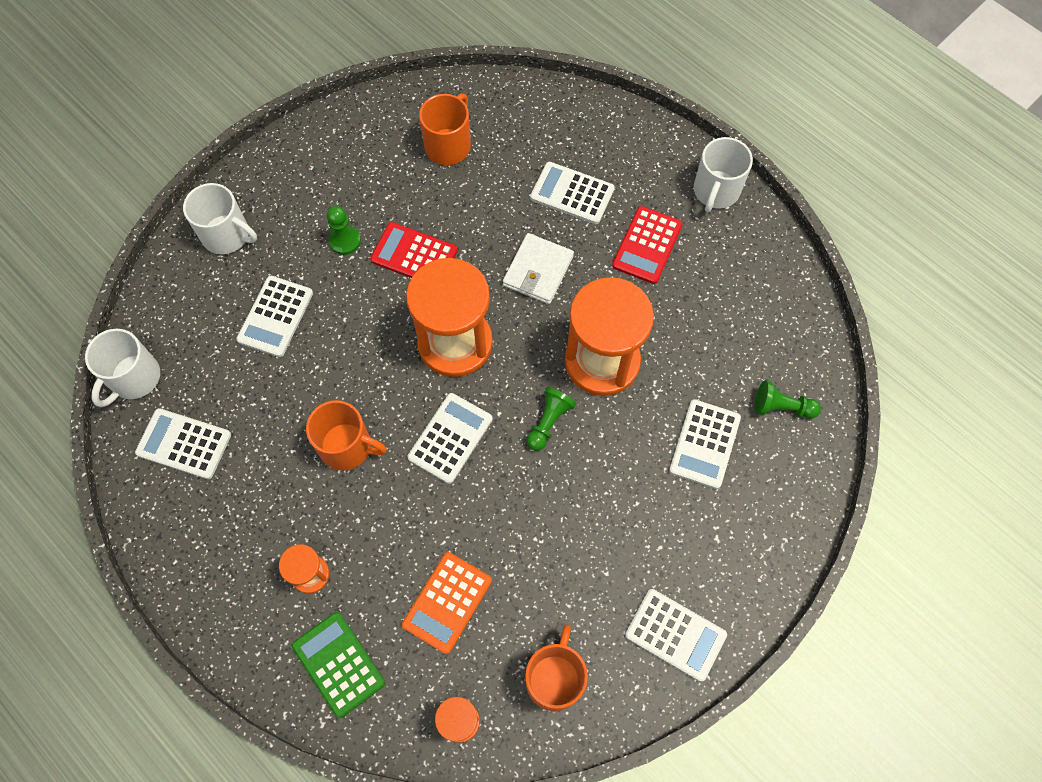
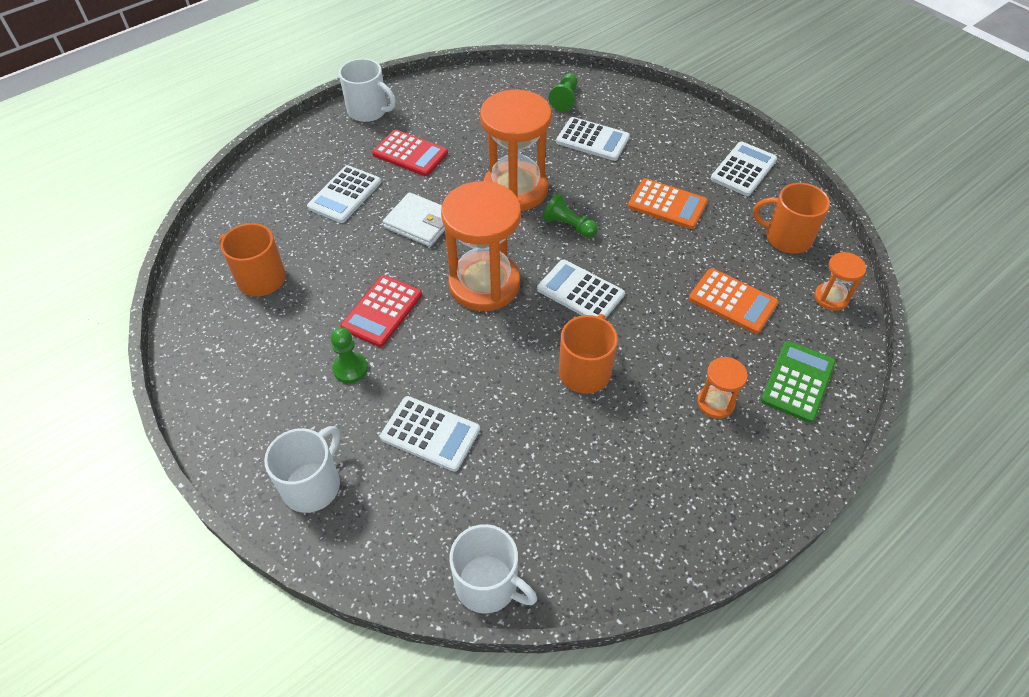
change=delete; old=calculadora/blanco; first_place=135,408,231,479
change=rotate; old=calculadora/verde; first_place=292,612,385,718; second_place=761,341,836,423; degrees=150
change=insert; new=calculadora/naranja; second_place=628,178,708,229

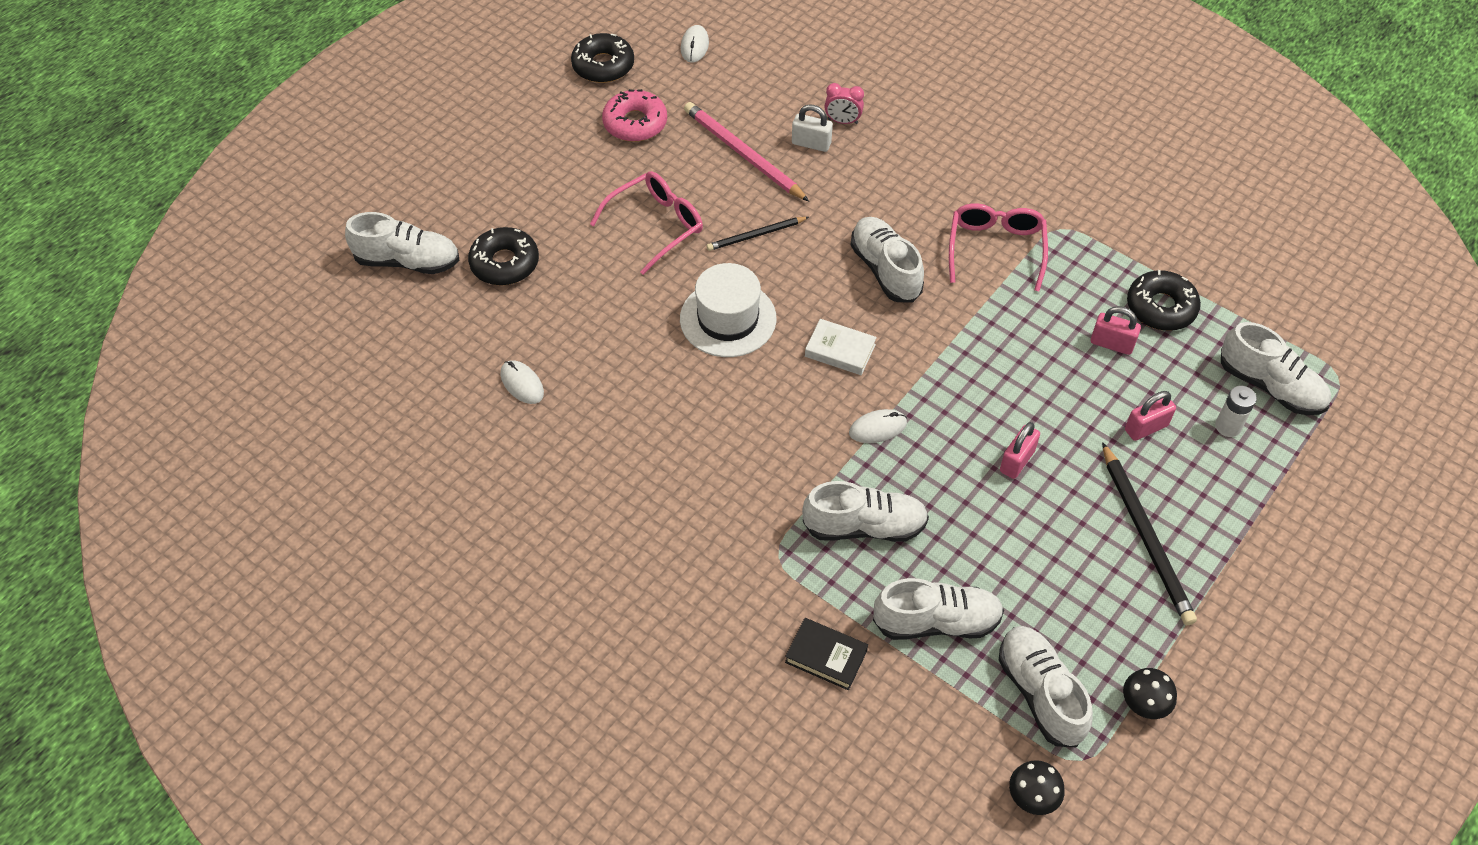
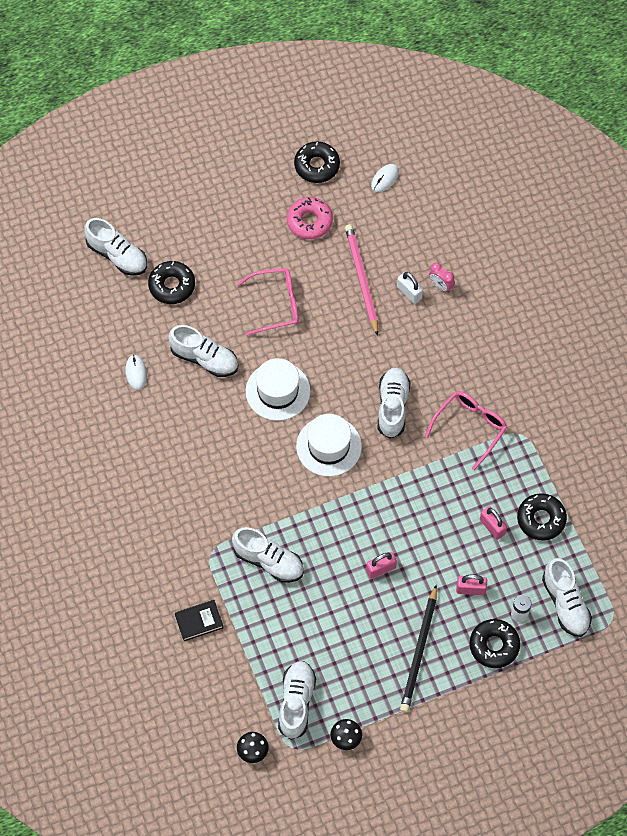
change=delete; old=lápiz/negro; first_place=707,217,809,251
change=replace; old=libro/blanco; new=sombrero/blanco; first_place=805,319,877,375; second_place=296,414,362,477
change=delete; old=ratón/blanco; first_place=849,409,907,443
change=move; old=zapato/blanco; first_place=873,578,1004,640; second_place=168,325,238,377
change=rotate; old=libro/negro; first_place=785,618,868,690; second_place=175,600,223,641; degrees=-75
change=insert; new=rosquilla/negro; second_place=469,619,520,668

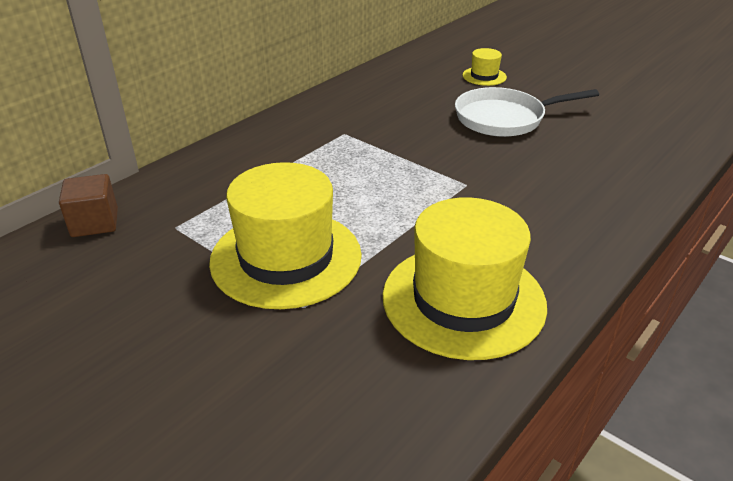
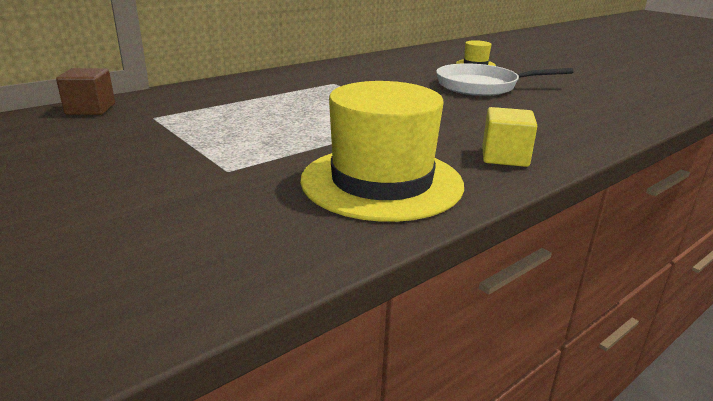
change=delete; old=sombrero/amarillo; first_place=209,162,362,309
change=insert; new=cubo/amarillo; second_place=482,107,537,167

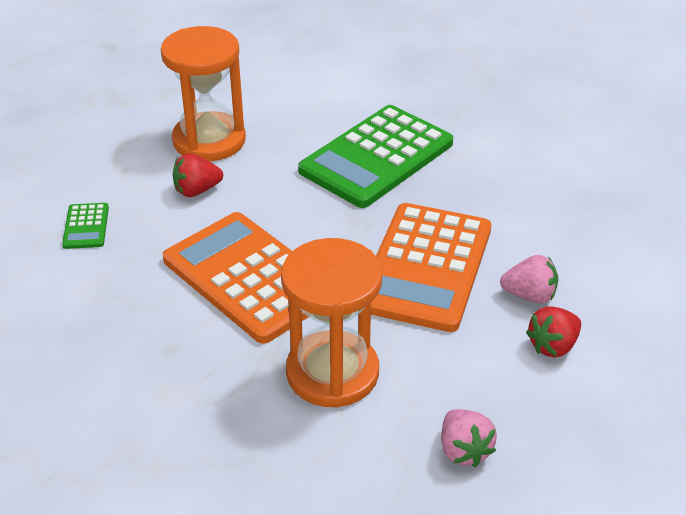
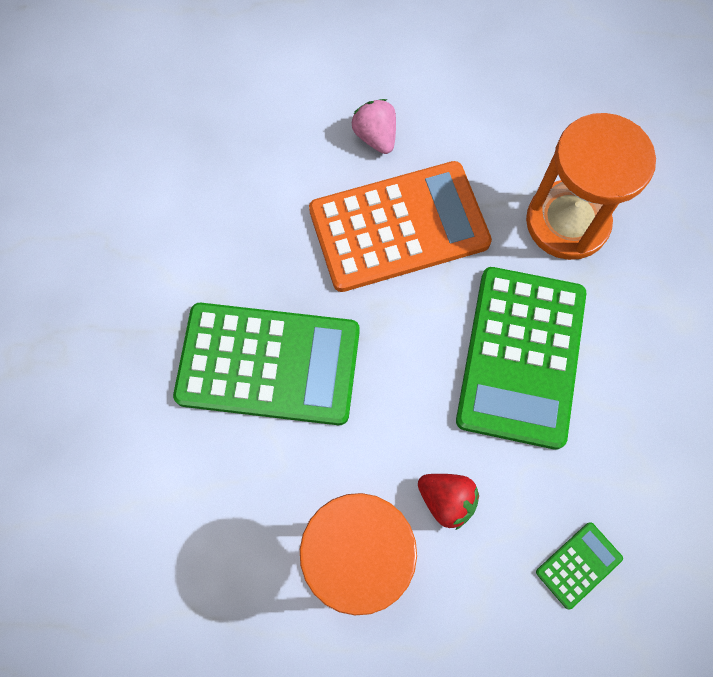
change=recolor; old=calculadora/naranja; new=calculadora/verde; first_place=163,212,308,344; second_place=456,267,586,450
change=delete; old=fresa/rojo; first_place=526,306,581,357
change=delete; old=fresa/rosa; first_place=441,409,497,467

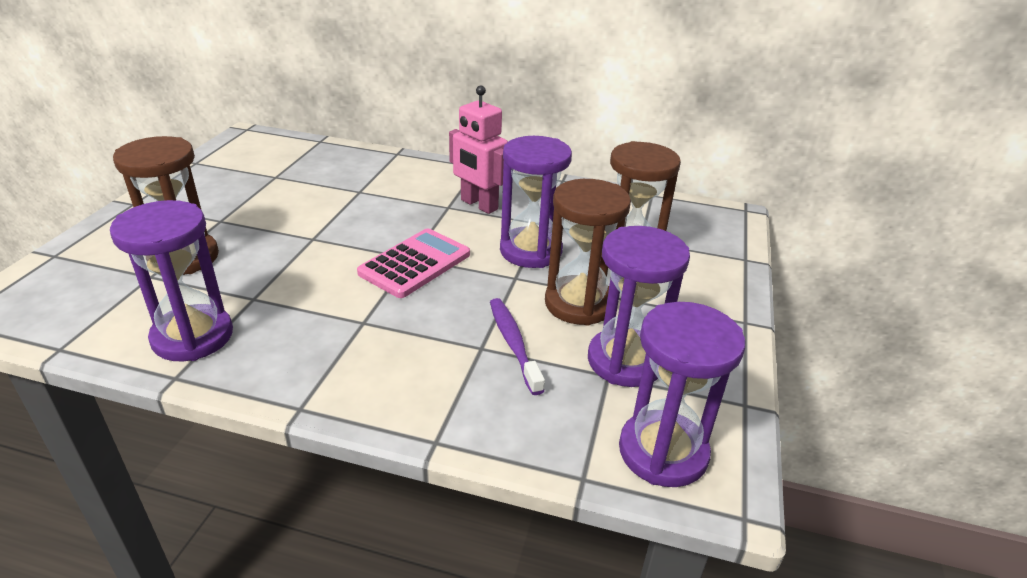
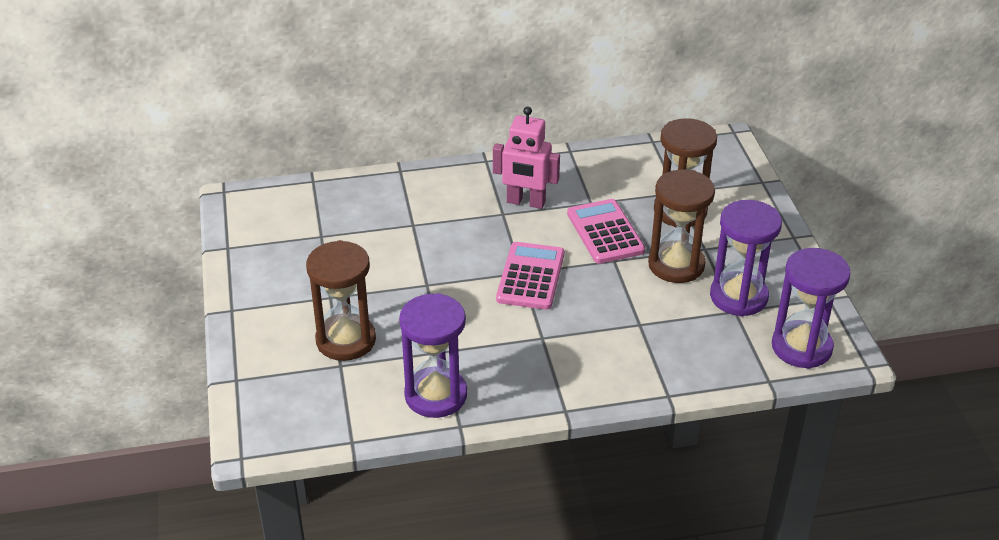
change=replace; old=reloj de arena/morado; new=calculadora/rosa; first_place=500,136,572,268; second_place=567,199,645,264
change=delete; old=cepillo de dientes/morado; first_place=490,298,545,395

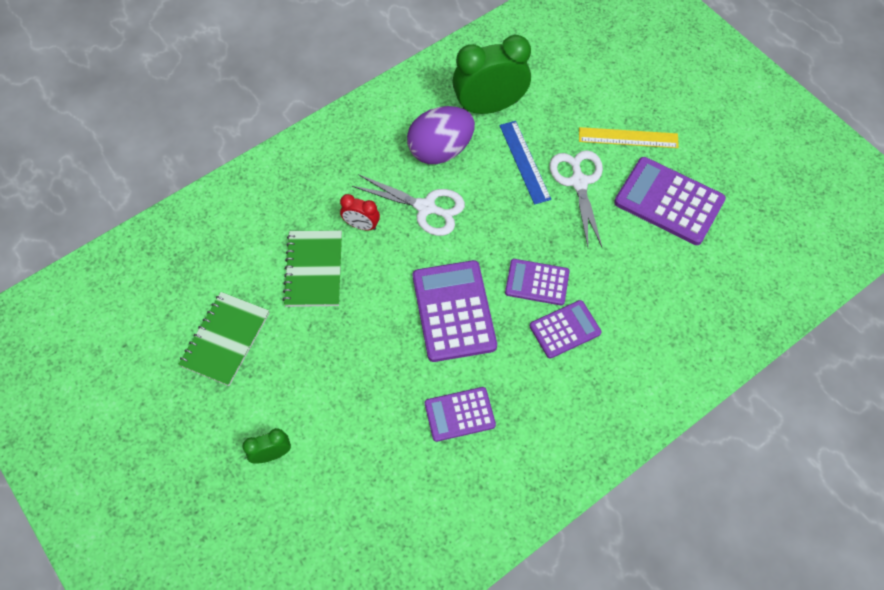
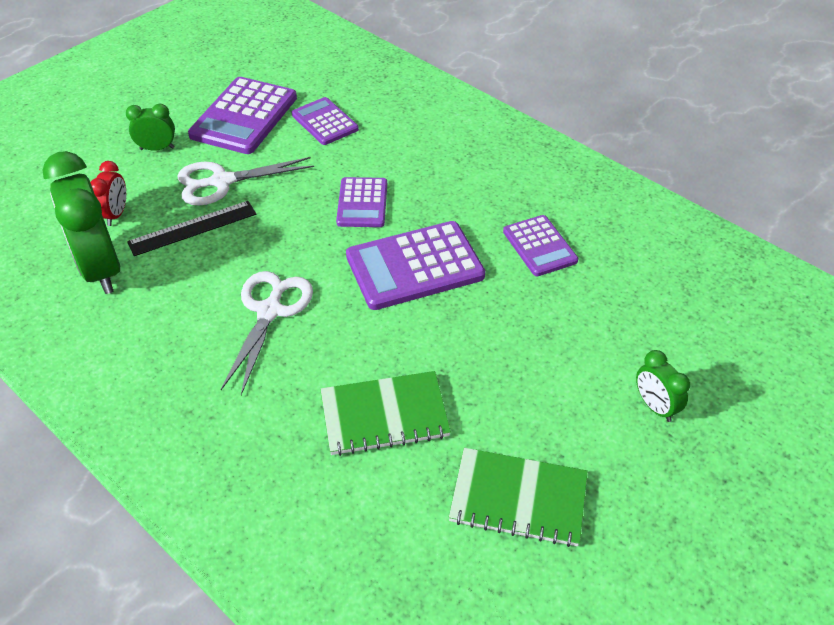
change=delete; old=huevo/morado; first_place=407,106,475,164
change=recolor; old=regla/azul; new=regla/negro; first_place=500,121,551,205; second_place=127,201,256,256
change=replace; old=regla/amarillo; new=despertador/verde; first_place=579,127,679,148; second_place=126,104,175,151
change=move; old=despertador/rojo; first_place=340,194,380,230; second_place=90,161,126,226
change=move; old=calculadora/morado; first_place=530,300,602,359; second_place=292,97,359,145

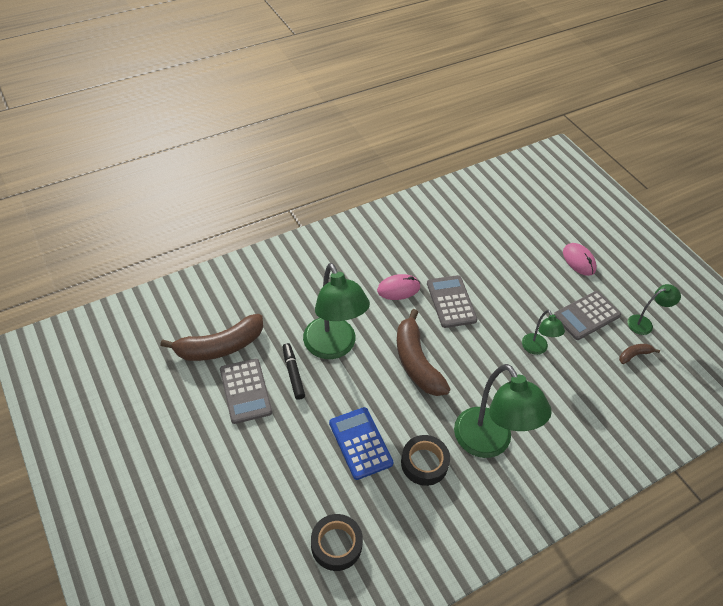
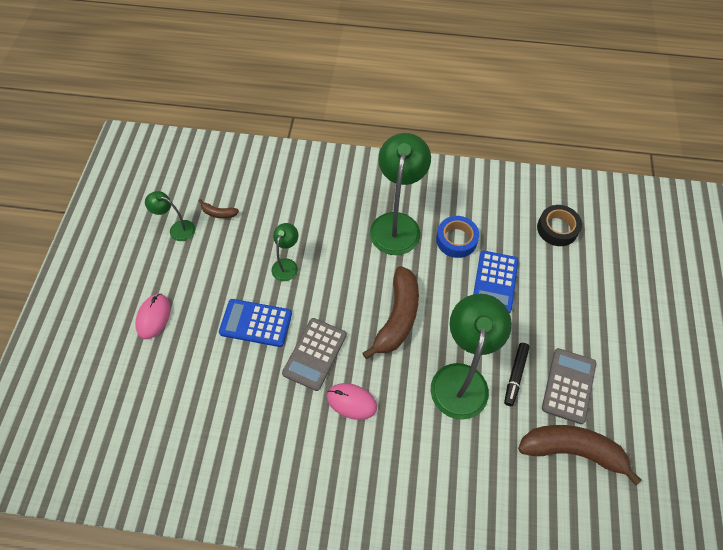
change=delete; old=calculadora/gris; first_place=554,291,621,340
change=recolor; old=cinta adhesiva/negro; new=cinta adhesiva/azul; first_place=401,435,450,486; second_place=436,216,479,258
change=insert; new=calculadora/azul; second_place=219,299,292,347

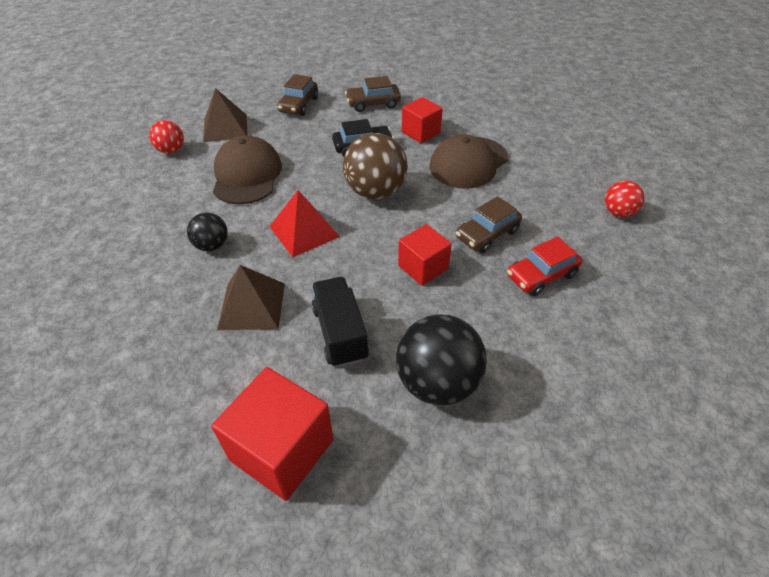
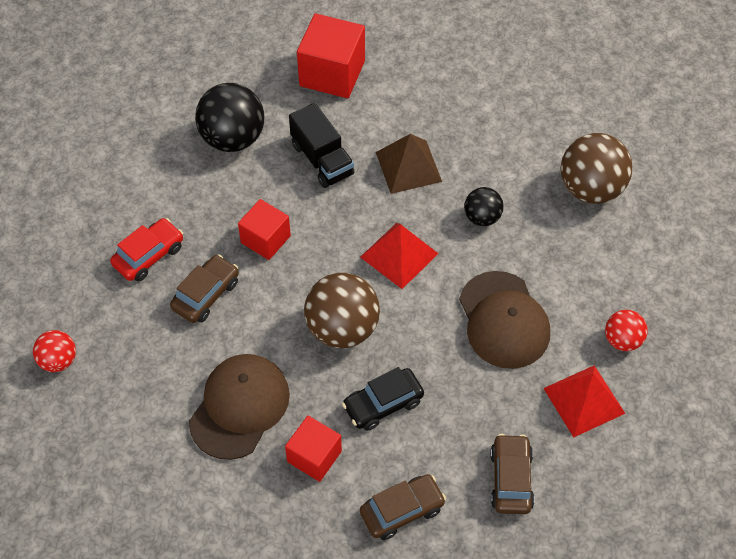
change=recolor; old=pirámide/marrón; new=pirámide/rojo; first_place=203,88,247,142; second_place=543,365,626,437
change=insert; new=pelota/marrón; second_place=561,133,633,204

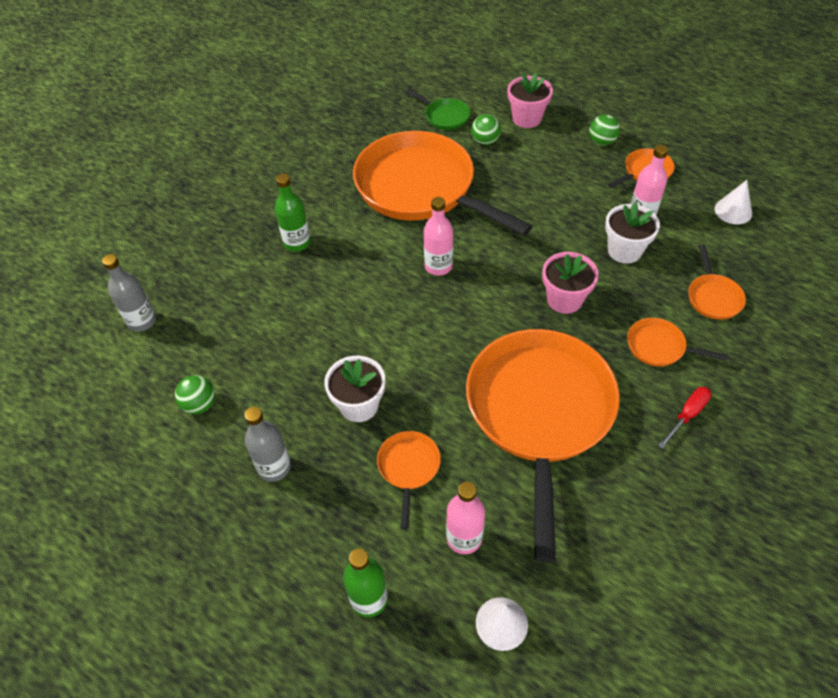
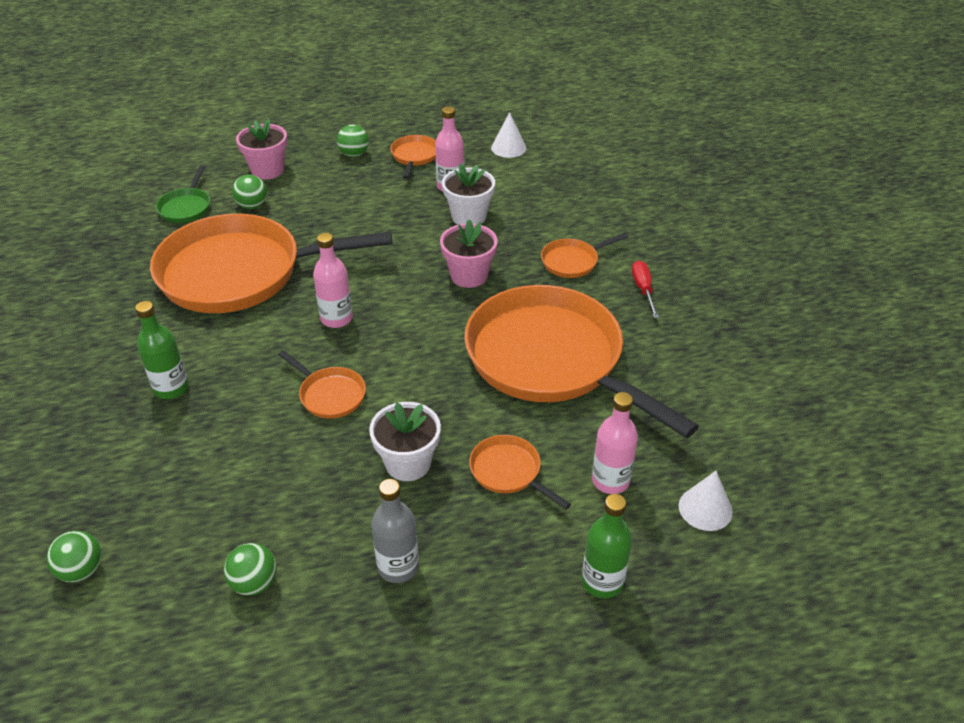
change=rotate; old=sartén/verde; first_place=406,89,470,130; second_place=156,165,210,223; degrees=105
change=move; old=sartén/naranja; first_place=688,244,746,320; second_place=278,350,366,419
change=replace; old=botella/gris; new=pelota/verde; first_place=102,254,156,332; second_place=46,531,102,583

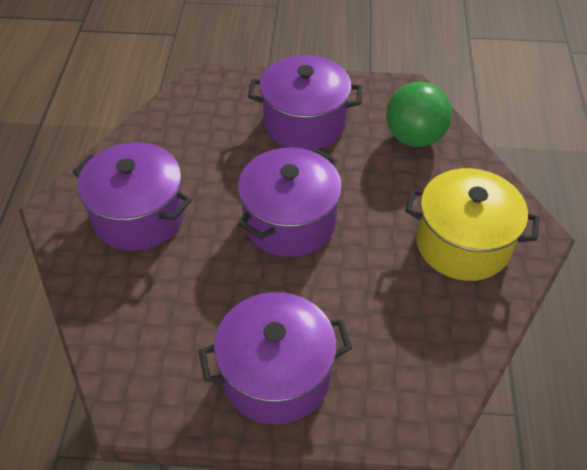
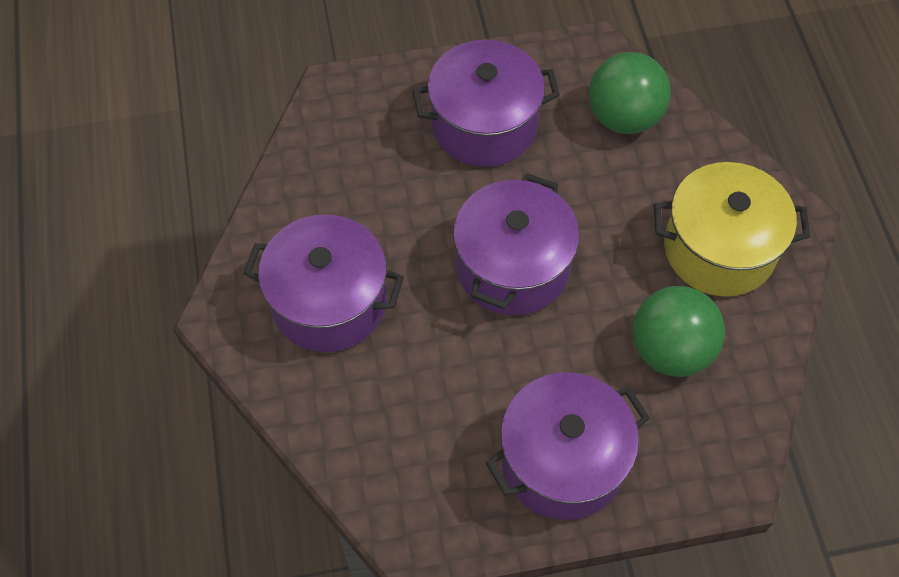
change=insert; new=pelota/verde; second_place=633,286,725,377

